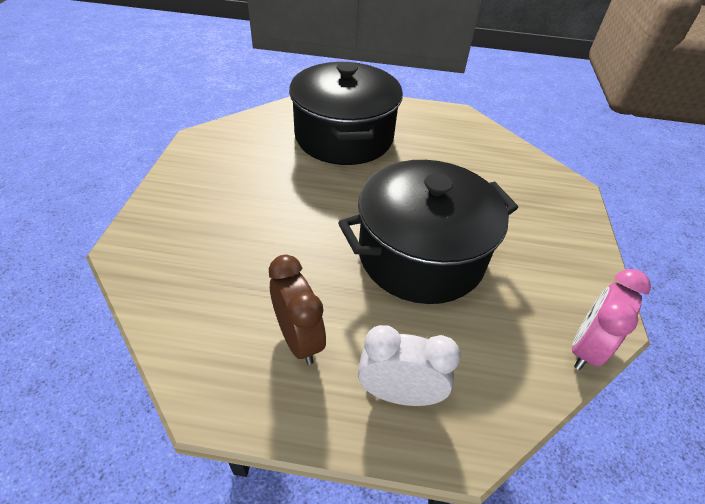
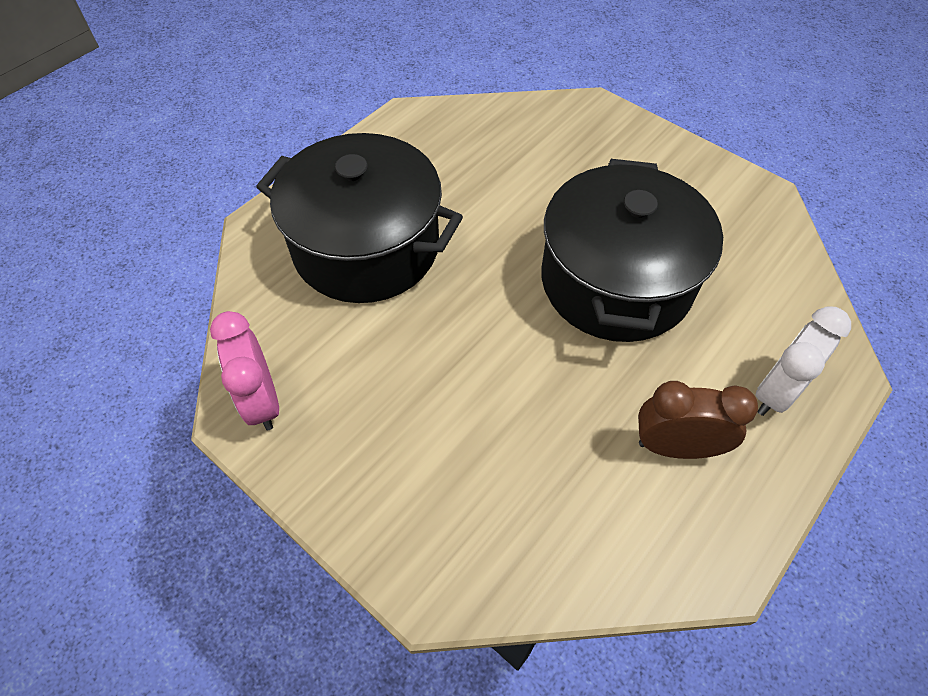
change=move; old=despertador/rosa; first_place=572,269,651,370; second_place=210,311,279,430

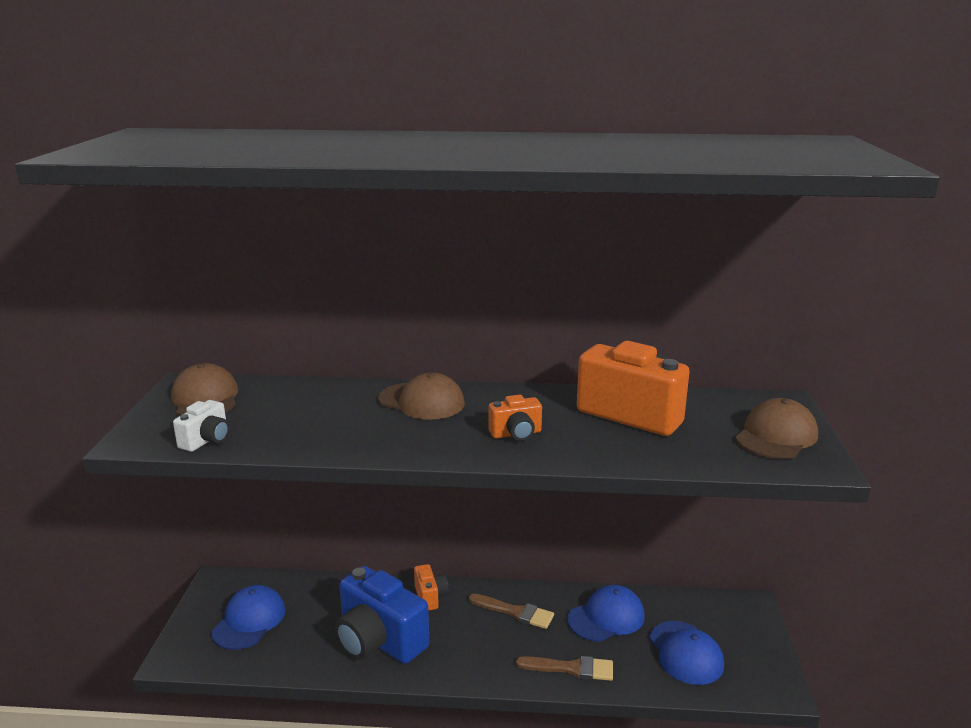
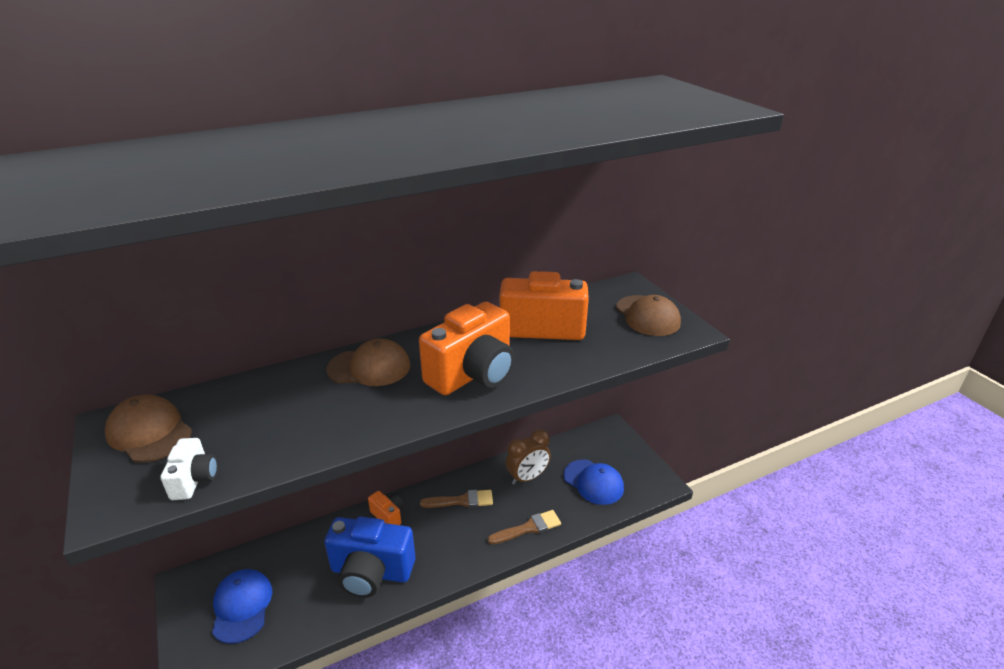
change=resize; old=cámara/naranja; first_place=488,395,542,441; second_place=419,302,515,395; factor=2.08
change=rotate; old=gorra/marrón; first_place=735,398,818,459; second_place=616,295,681,336; degrees=150
change=replace; old=gorra/azul; new=despertador/marrón; first_place=567,585,645,642; second_place=506,429,551,485

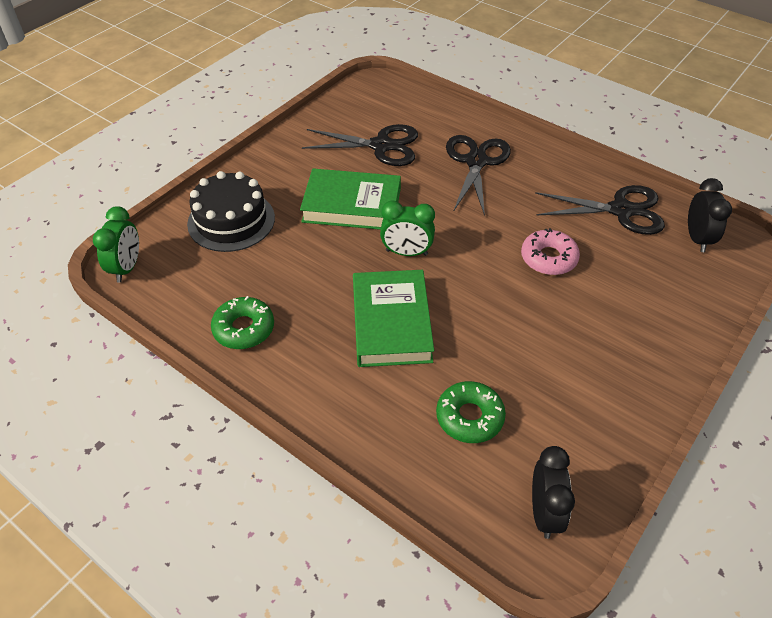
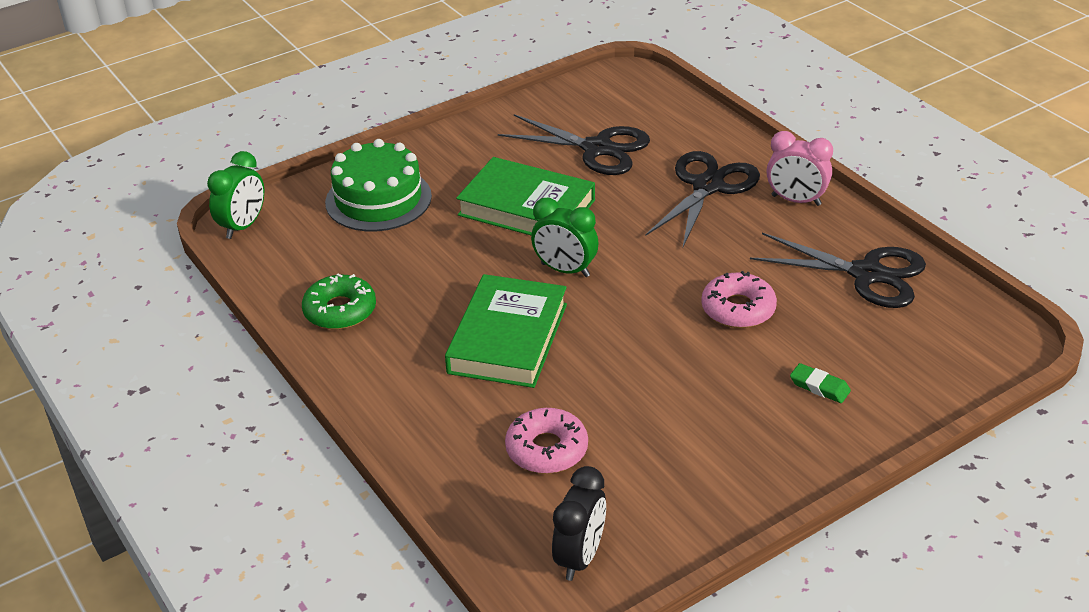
change=recolor; old=tarta/negro; new=tarta/verde; first_place=187,171,275,252; second_place=325,139,432,231
change=delete; old=despertador/negro; first_place=688,178,732,252
change=recolor; old=rosquilla/verde; new=rosquilla/rosa; first_place=436,381,506,443; second_place=505,408,588,474
change=insert; new=despertador/rosa; second_place=767,131,833,206
change=insert; new=goma de borrar/verde; second_place=790,363,851,403

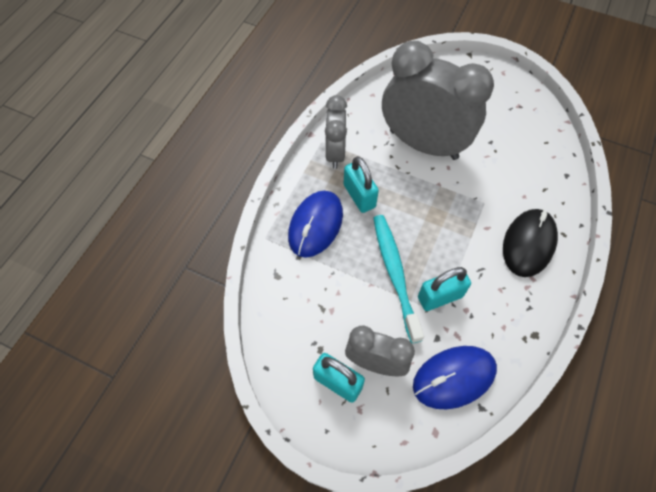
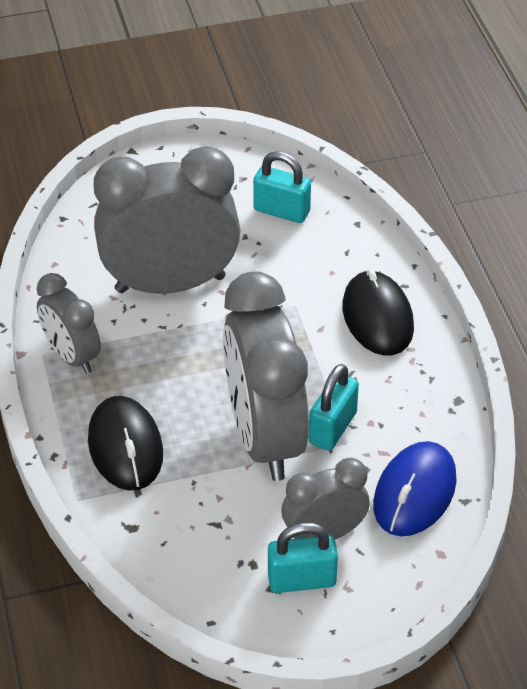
change=move; old=candado/turquesa; first_place=344,156,379,213; second_place=253,151,311,223
change=recolor; old=ratón/azul; new=ratón/negro; first_place=288,191,343,258; second_place=88,396,163,490
change=replace; old=cepillo de dientes/turquesa; new=despertador/gris; first_place=373,215,424,343; second_place=223,271,309,481

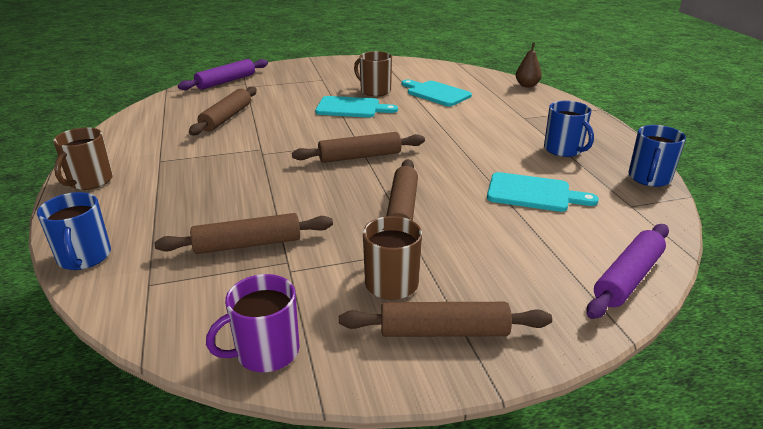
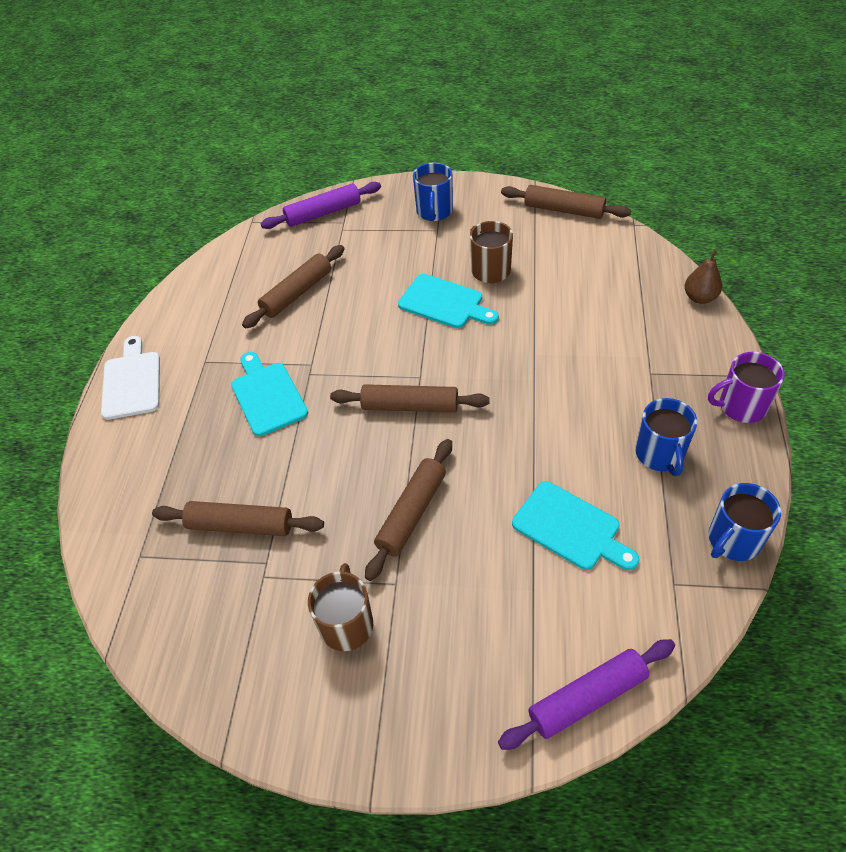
change=move; old=tabla de cortar/turquesa; first_place=402,79,472,106; second_place=231,352,308,436
change=replace; old=taza/marrón; new=tabla de cortar/blanco; first_place=53,127,113,190; second_place=101,336,160,420
change=move; old=taza/azul; first_place=37,192,111,270; second_place=413,162,453,221
change=move; old=taza/morado; first_place=206,274,300,372; second_place=708,352,785,423
change=move; old=rodillo/marrón; first_place=339,302,552,337; second_place=501,185,631,219

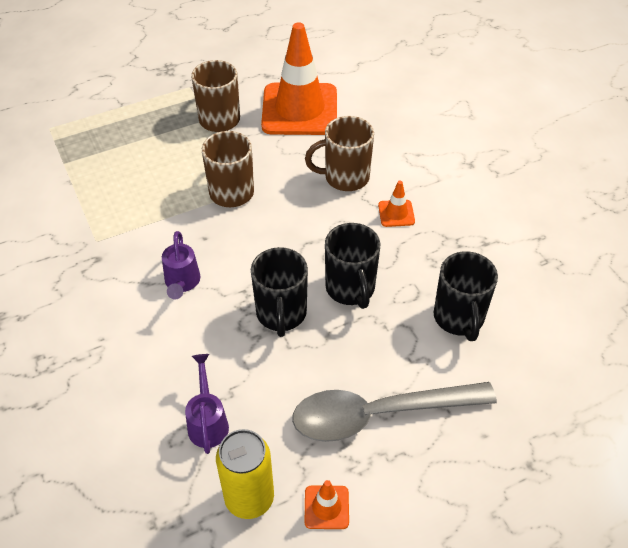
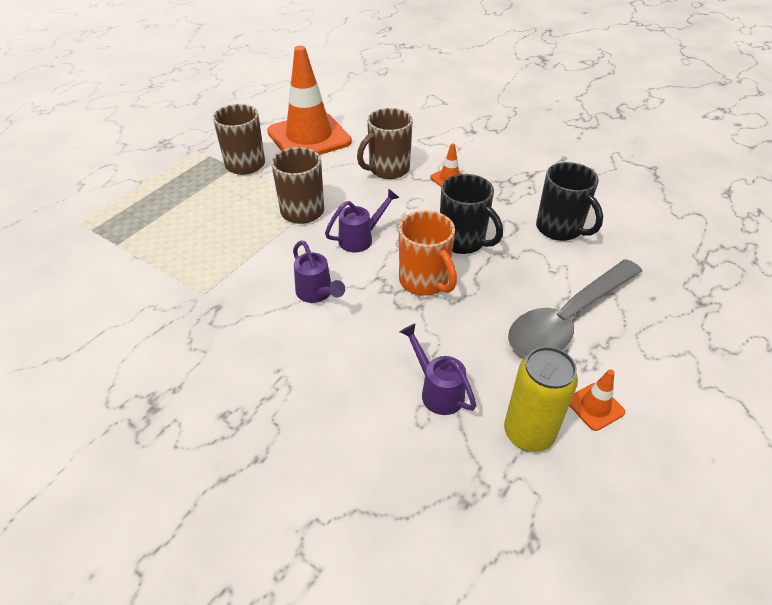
change=recolor; old=taza/negro; new=taza/naranja; first_place=251,247,308,337; second_place=399,211,457,296
change=insert; new=regadera/morado; second_place=325,188,399,252

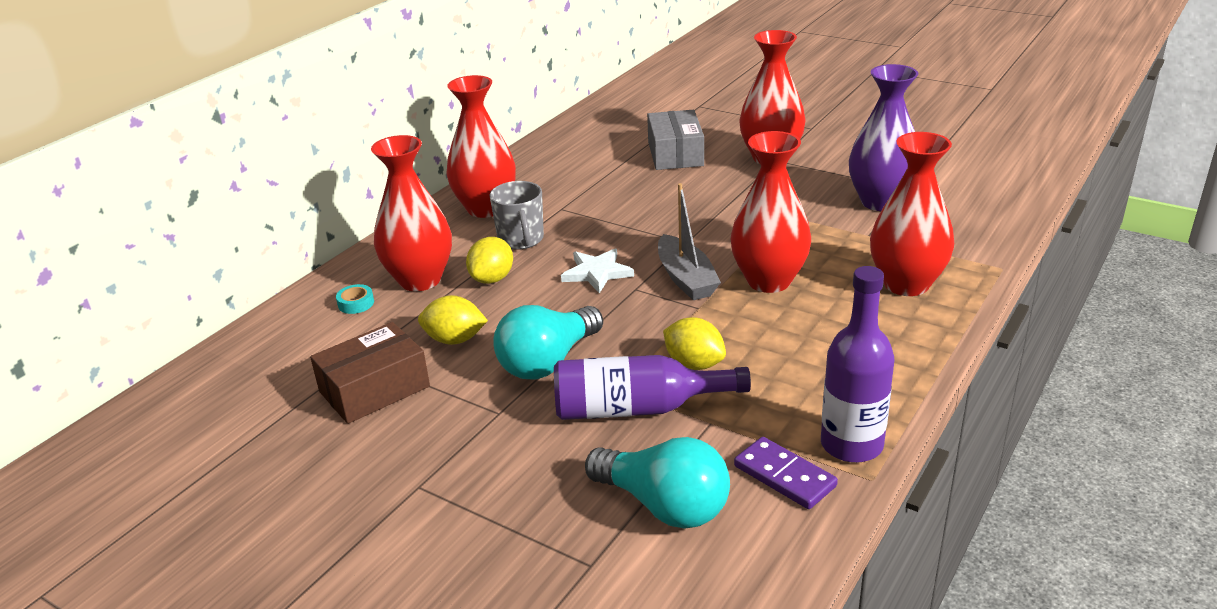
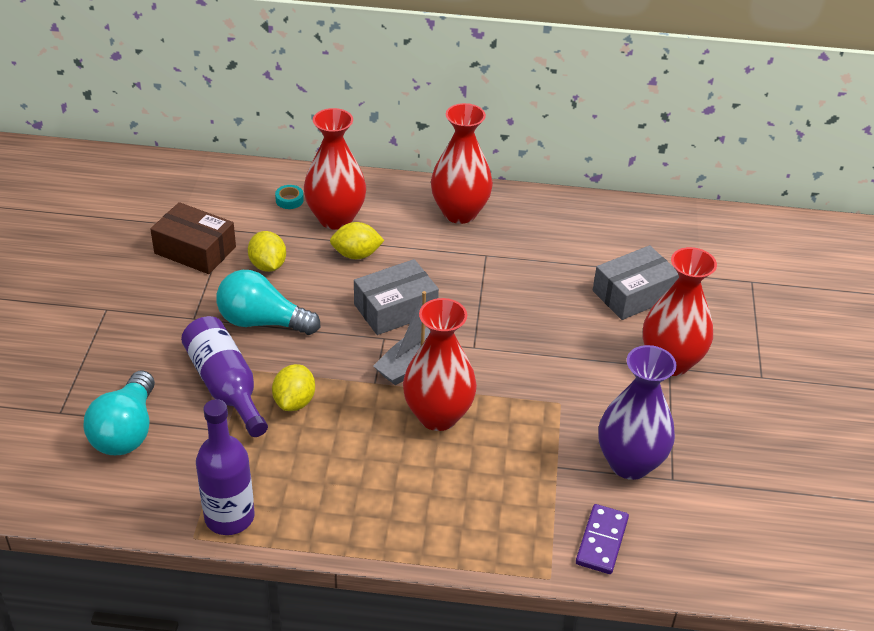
change=delete; old=florero/rojo; first_place=870,132,954,296
change=delete; old=taza/gris; first_place=490,181,544,250
change=replace; old=estrella/blanco; new=caja/gris; first_place=561,249,634,294; second_place=354,259,439,335
change=move; old=ficha de dominó/morado; first_place=734,437,838,509; second_place=576,504,629,574

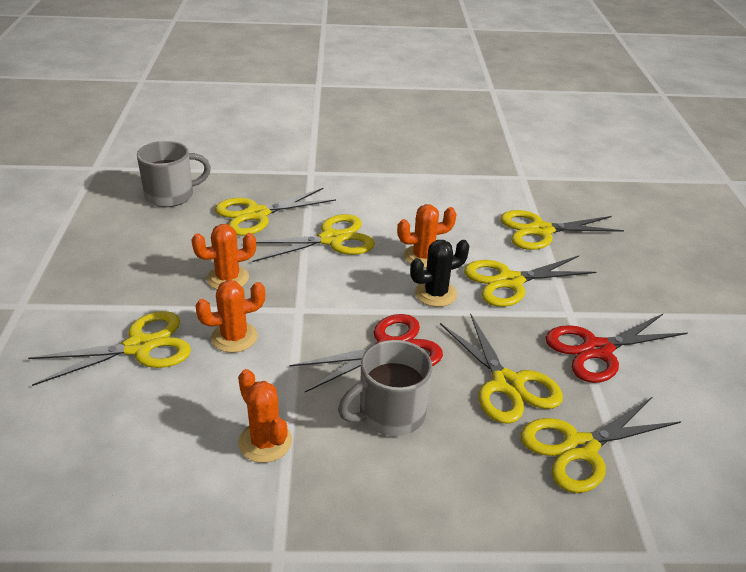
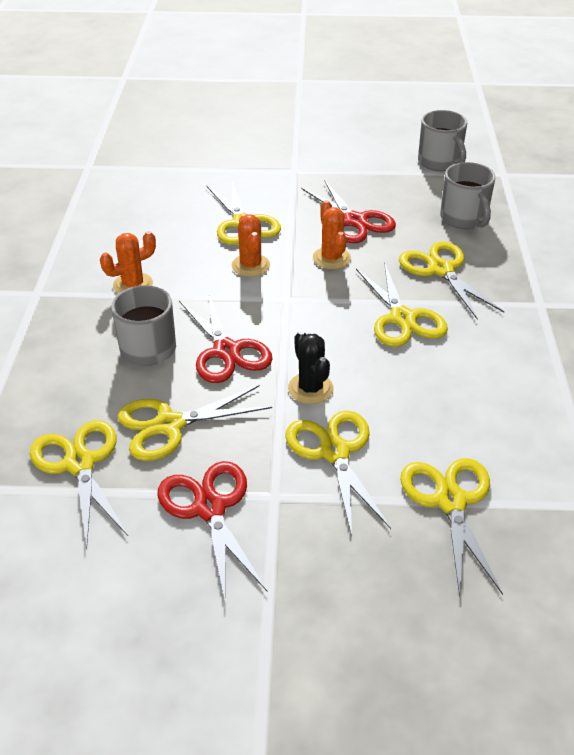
change=delete; old=cactus/naranja; first_place=397,204,457,268
change=insert; new=taza/gris; second_place=418,110,467,171
change=insert; new=tijeras/rojo; second_place=302,180,396,243

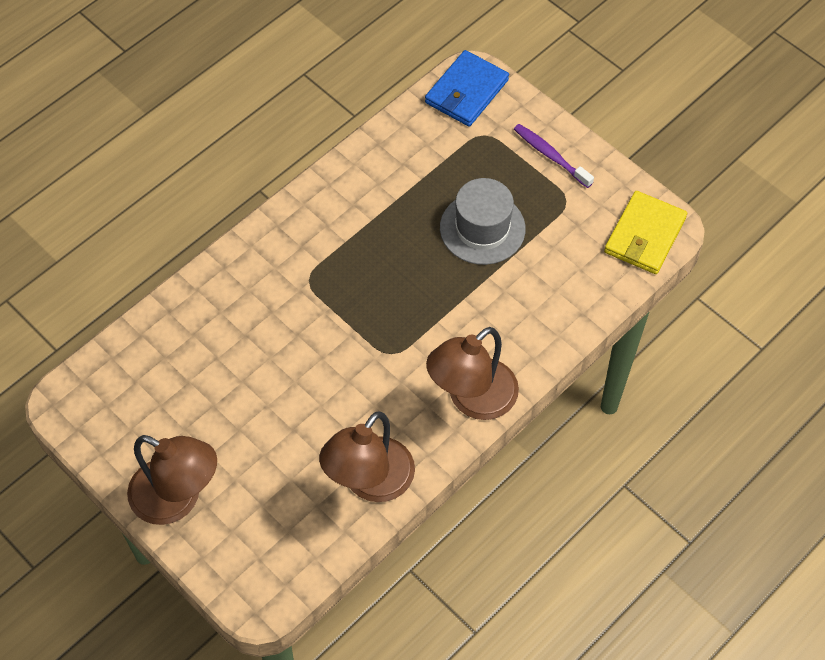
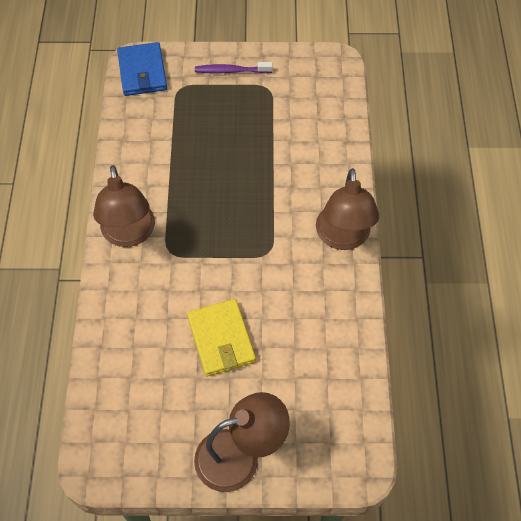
change=delete; old=sombrero/gris; first_place=440,178,526,265
change=move; old=cartera/amarillo; first_place=604,191,687,274; second_place=187,299,256,376
change=move; old=lámpara/marrón; first_place=319,412,415,502; second_place=93,165,155,247

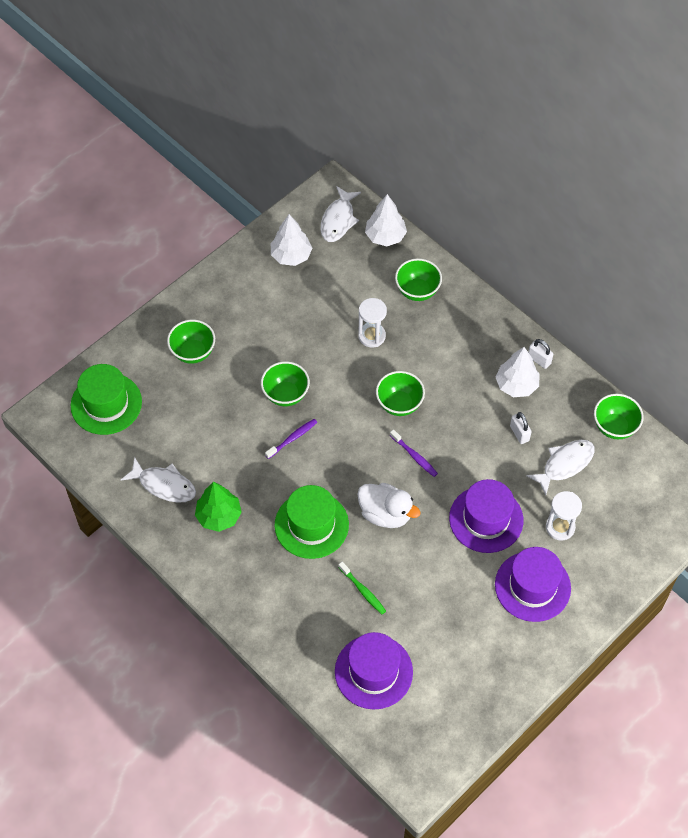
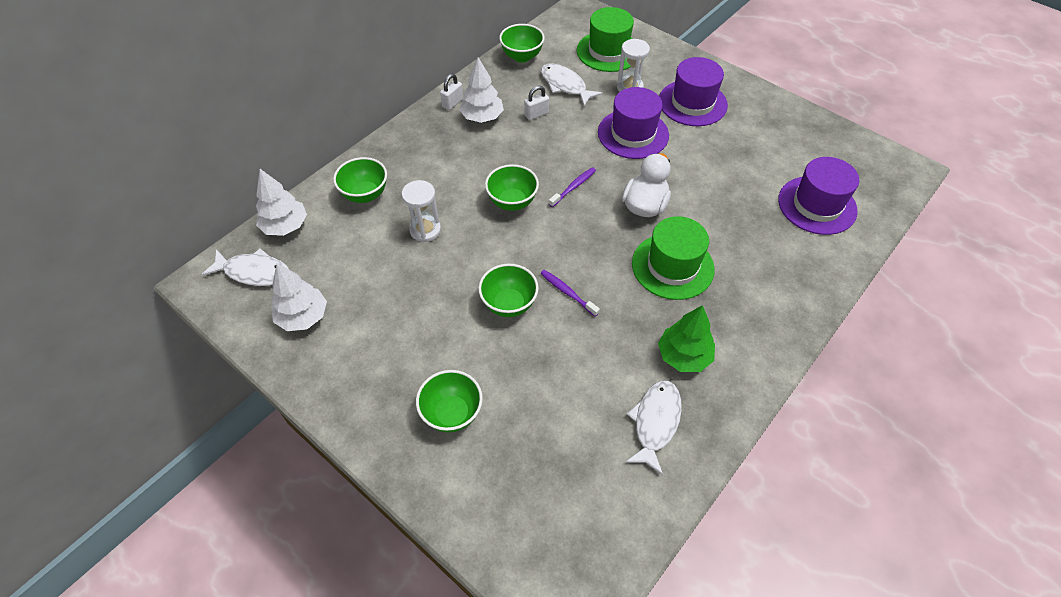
change=move; old=sombrero/verde; first_place=71,364,142,435; second_place=577,7,634,72
change=delete; old=cepillo de dientes/verde; first_place=338,562,386,614

